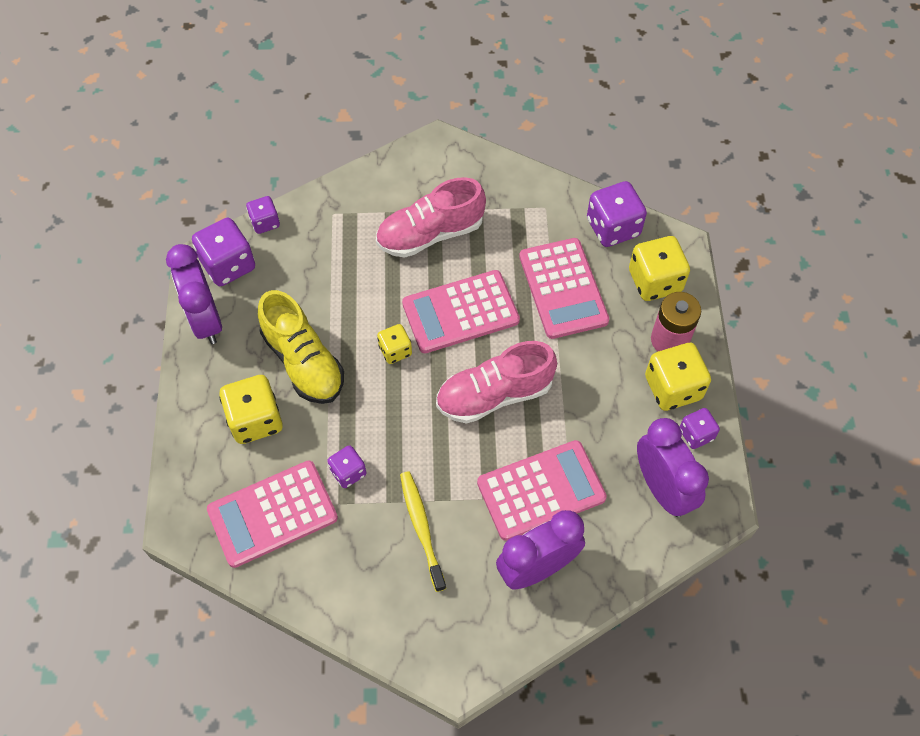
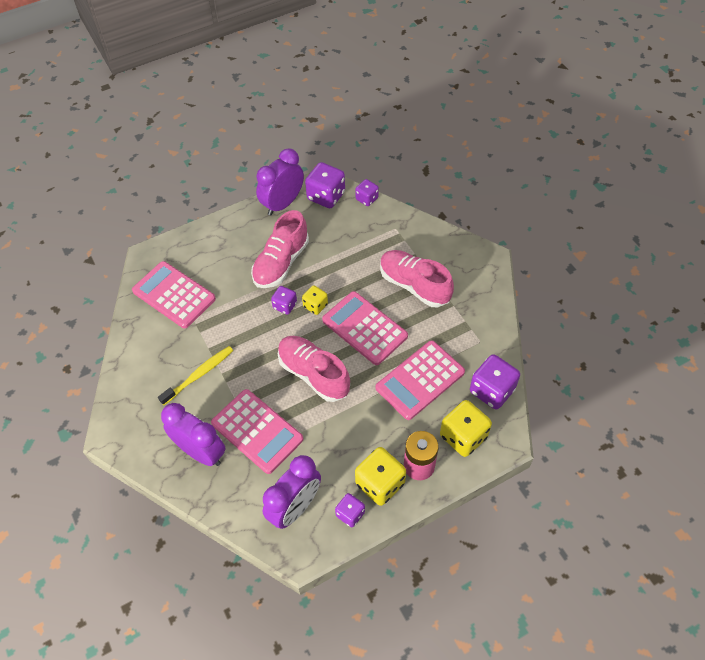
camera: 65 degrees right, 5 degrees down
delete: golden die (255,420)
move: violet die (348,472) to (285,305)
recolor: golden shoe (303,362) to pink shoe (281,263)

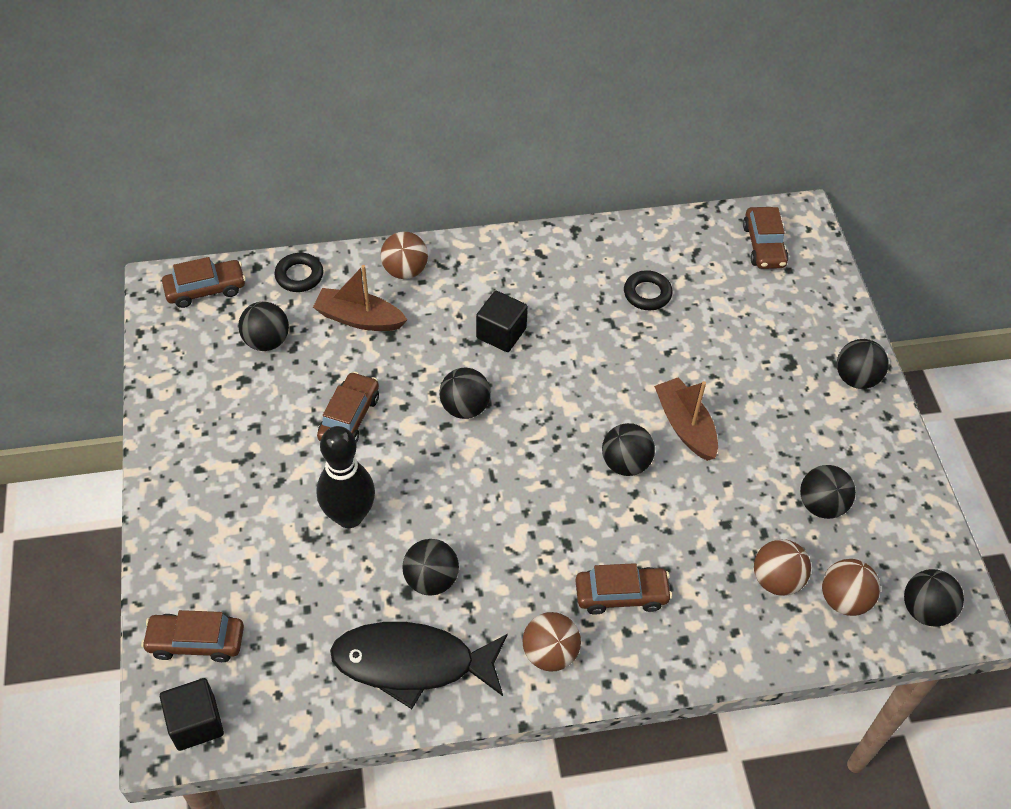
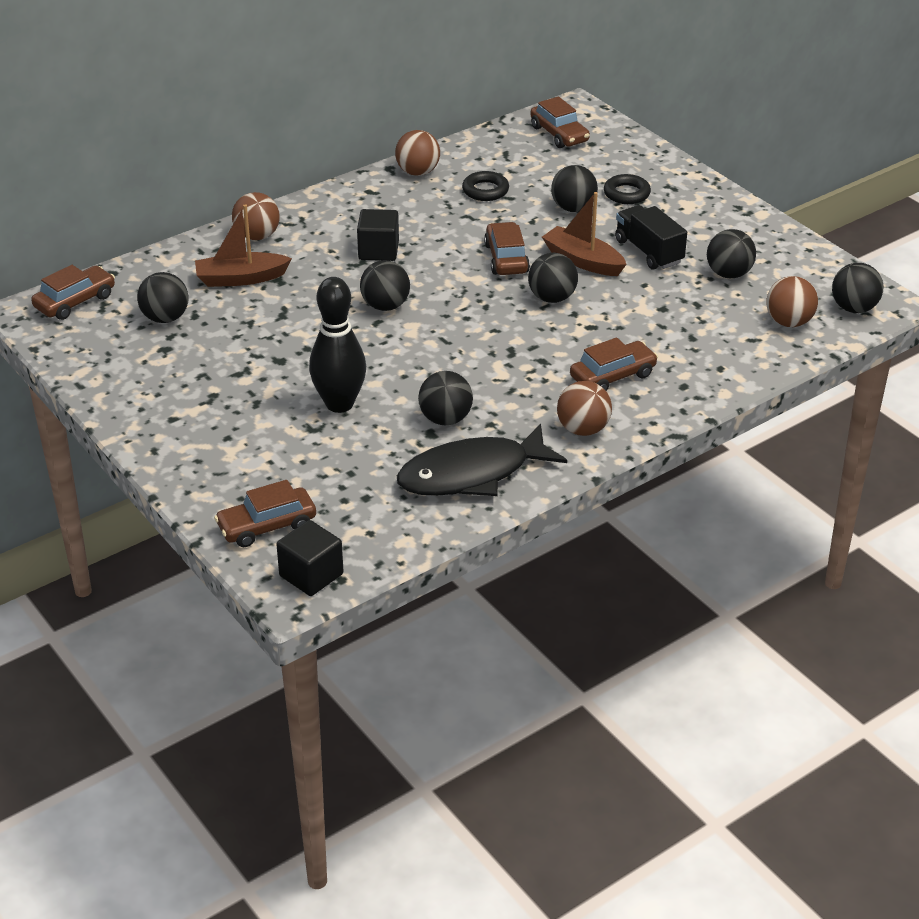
camera: 25 degrees left, 15 degrees down
insert: ebony toy truck (649,252)
move: ebony hoop (299,276) to (626,194); ebony ball (856,378) to (573,208); russet toy car (349,417) to (506,258); russet ball (776,580) to (418,172)

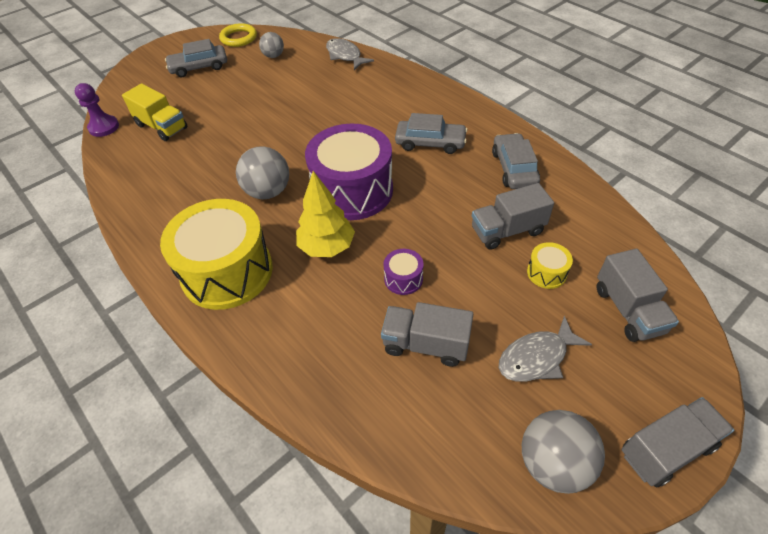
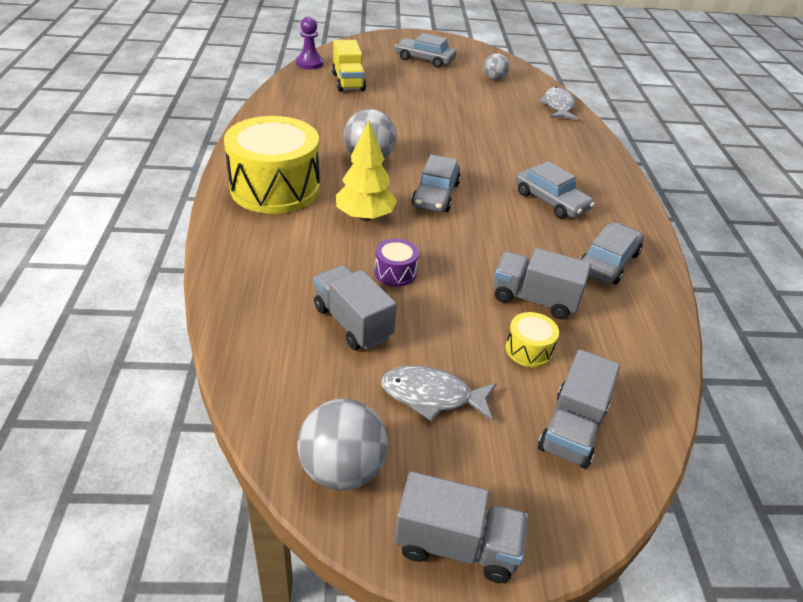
camera: 35 degrees right, 10 degrees down
delete: golden hoop (238,38)
replace: violet drum (352,190) to ash-grey toy car (435,195)

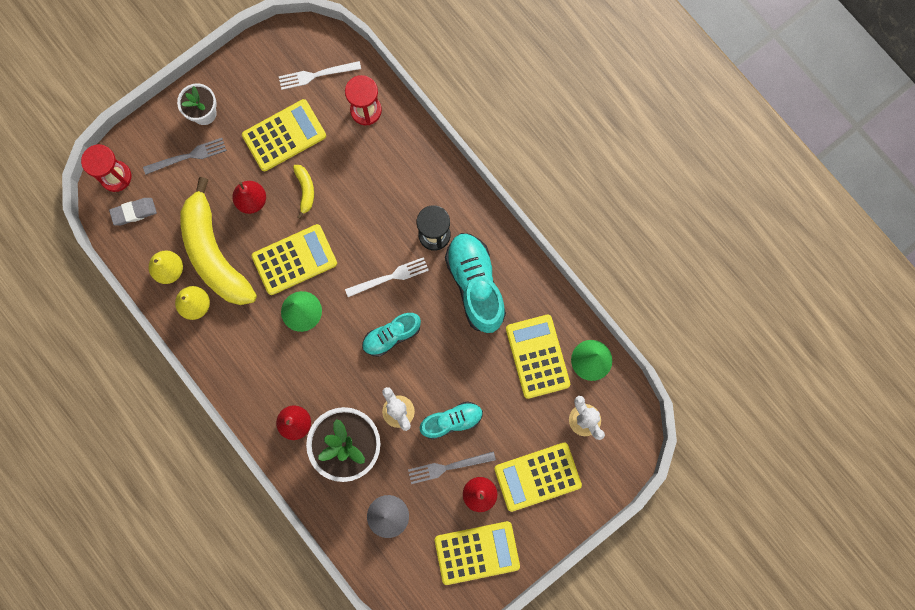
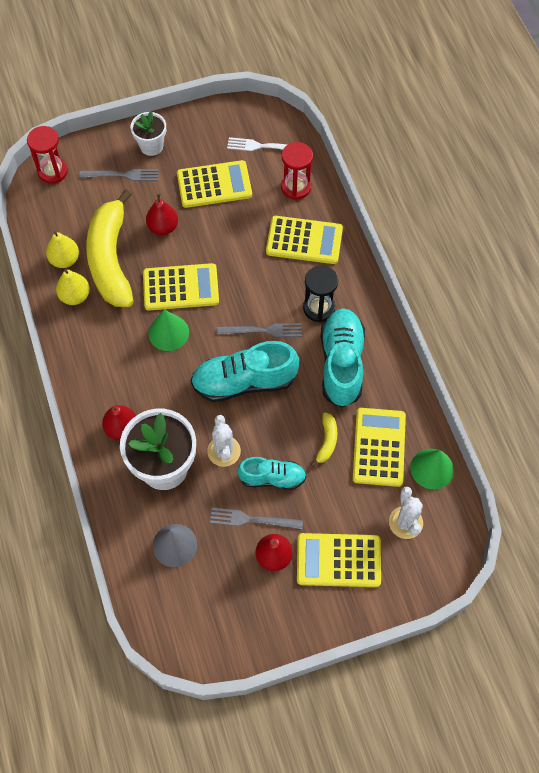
camera: 20 degrees right, 15 degrees down
delete: ash-grey pencil eraser (134,212)
move: golden toy banana (305,190) to (327,441); golden pocket calculator (477,552) to (304,240)
recolor: white dinner fork (389,277) to ash-grey dinner fork (262,330)
resize: aqua shoe (391,336) = (244,382) x1.65

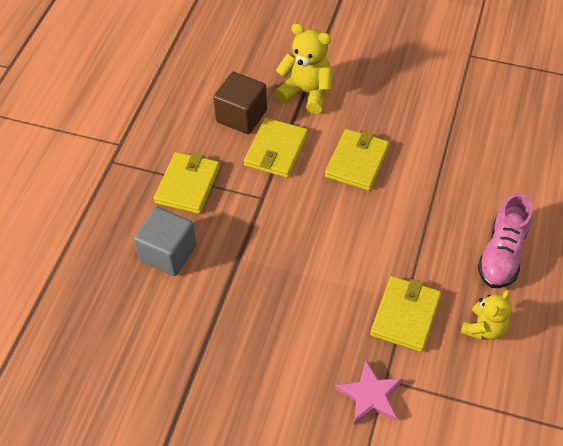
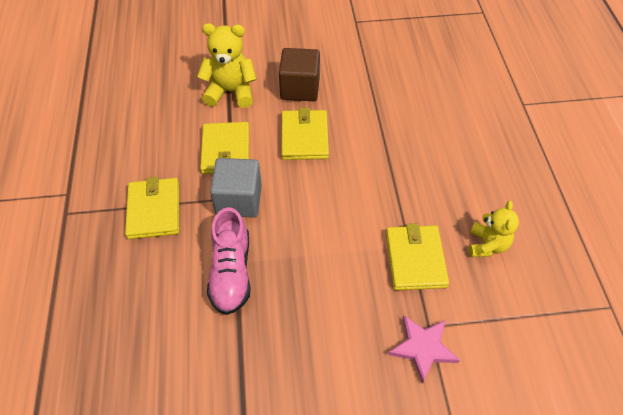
camera: 25 degrees left, 0 degrees up
move: russet cube (241,116) to (300,88); pink shoe (502,254) to (231,272); ash-grey cube (168,253) to (239,200)

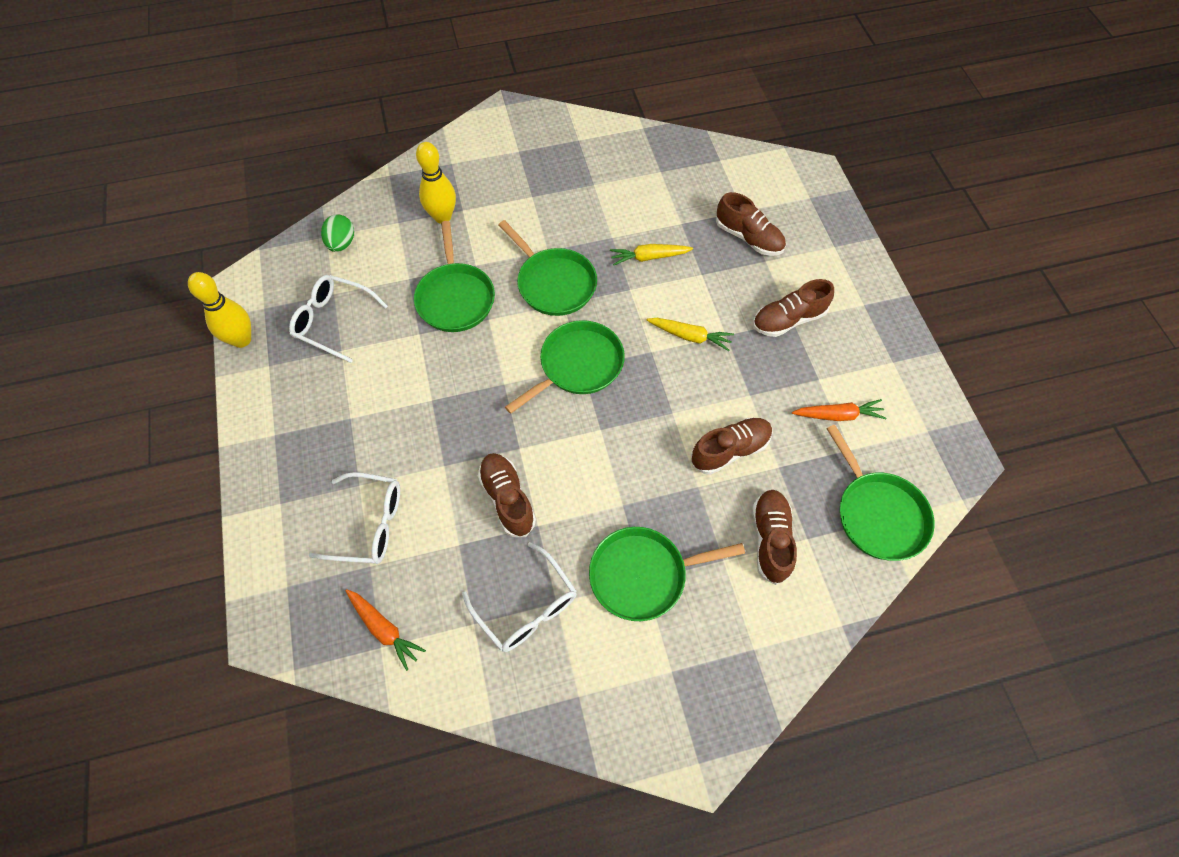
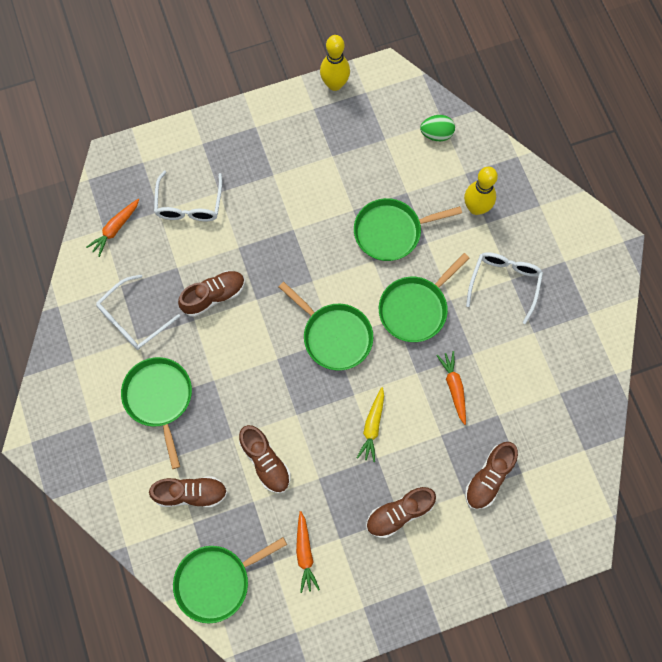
camera: 85 degrees right, 10 degrees up
move: white spectacles (333,321) to (504,283)
recolor: golden carrot (649,257) to bright orange carrot (454,387)
rotate: russet shoe (788,319) = (399,513) 90 degrees counterclockwise

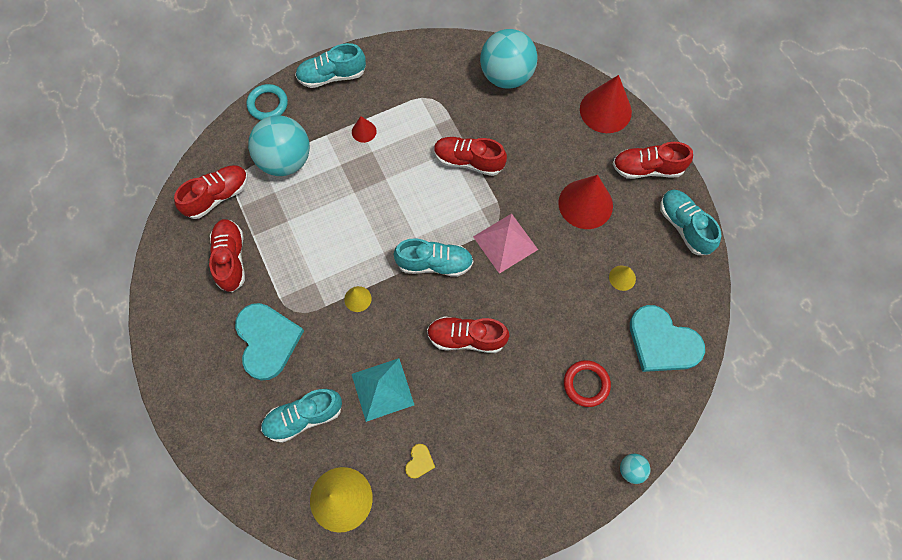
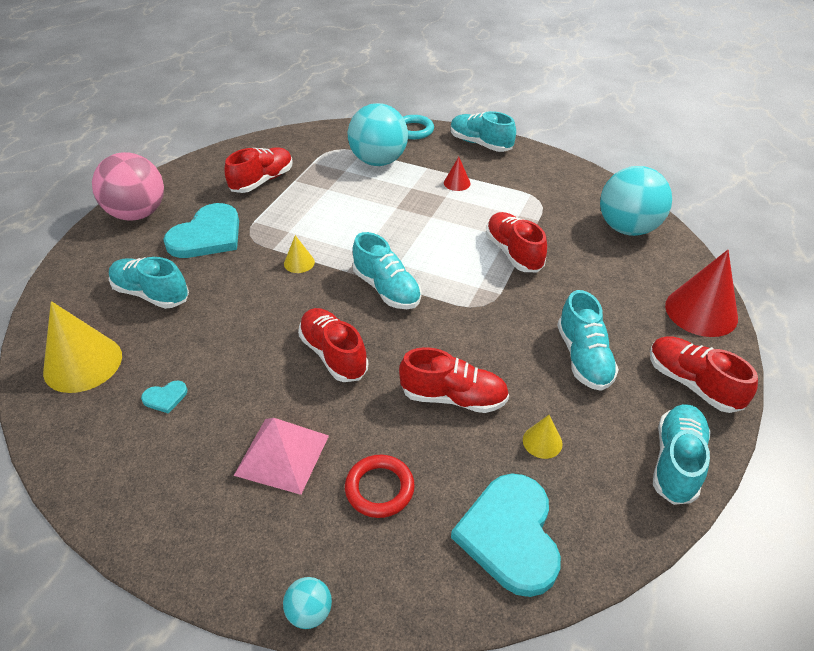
camera: 50 degrees right, 25 degrees down
delete: aqua pyramid (382,389)
insert: pink ball (138,214)
move: red shoe (217,196) to (453,397); pink pyramid (505,243) to (282,455)
replace: red cone shape (585,204) to aqua shoe (583,357)
recolor: golden heart shape (419,462) to aqua heart shape (165,397)

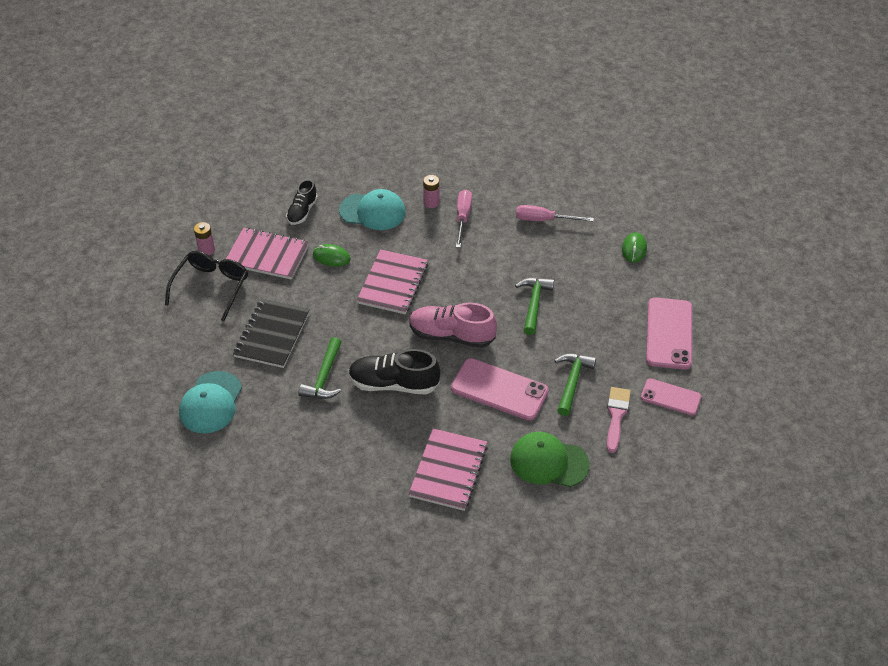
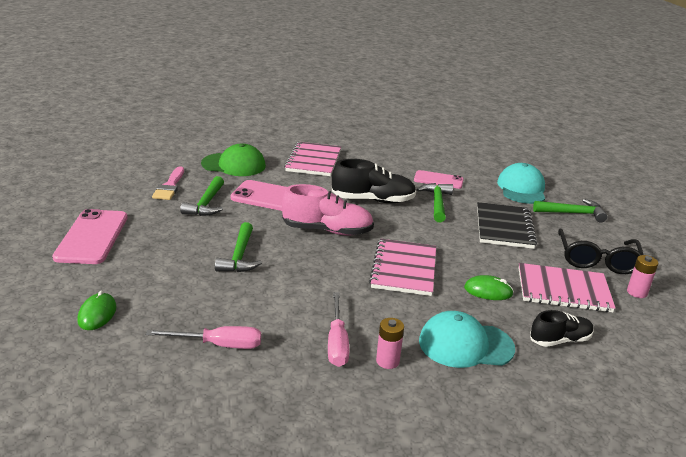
camera: 170 degrees right, 20 degrees down
insert: emerald carpenter's hammer (572,213)
move: pink phone (670,397) to (438,180)
rotate: ebony shoe (302,211) = (560,340) 60 degrees clockwise

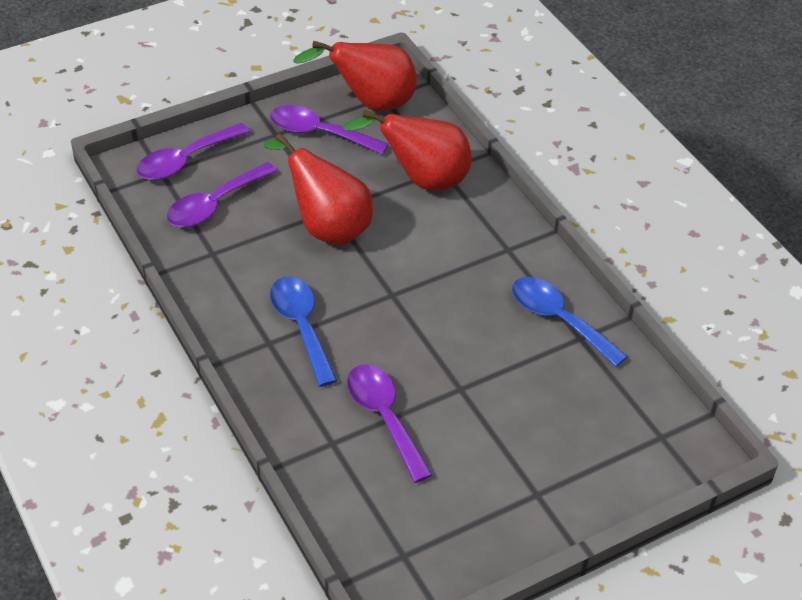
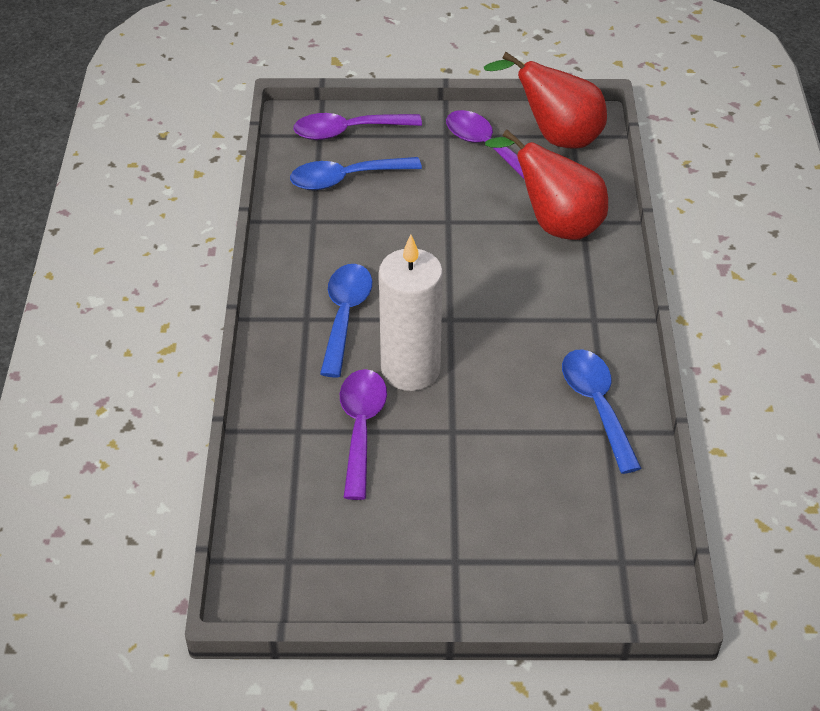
camera: 30 degrees right, 0 degrees up
delete: red pear (327,227)
insert: white candle (410,369)
recolor: violet spoon (215,204) to blue spoon (346,178)

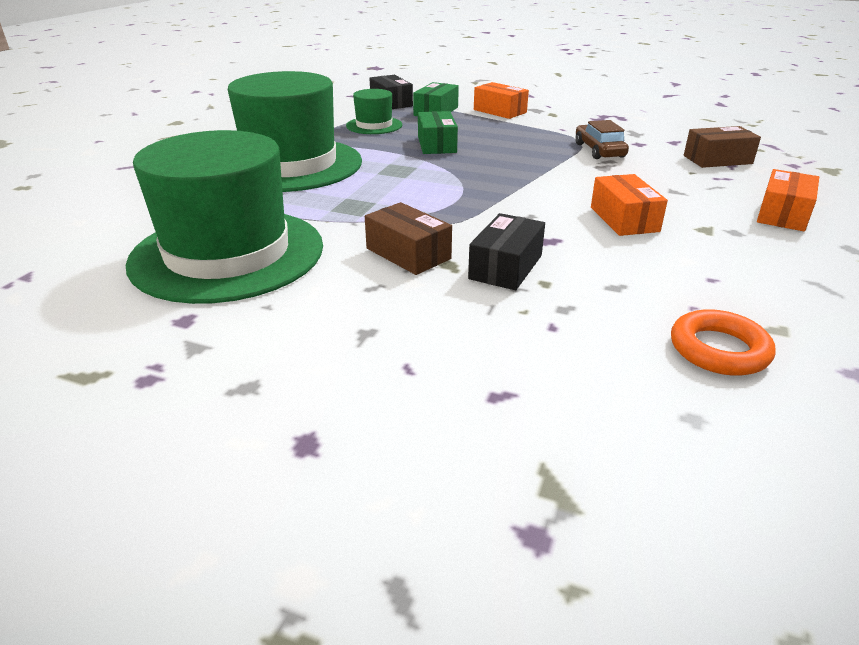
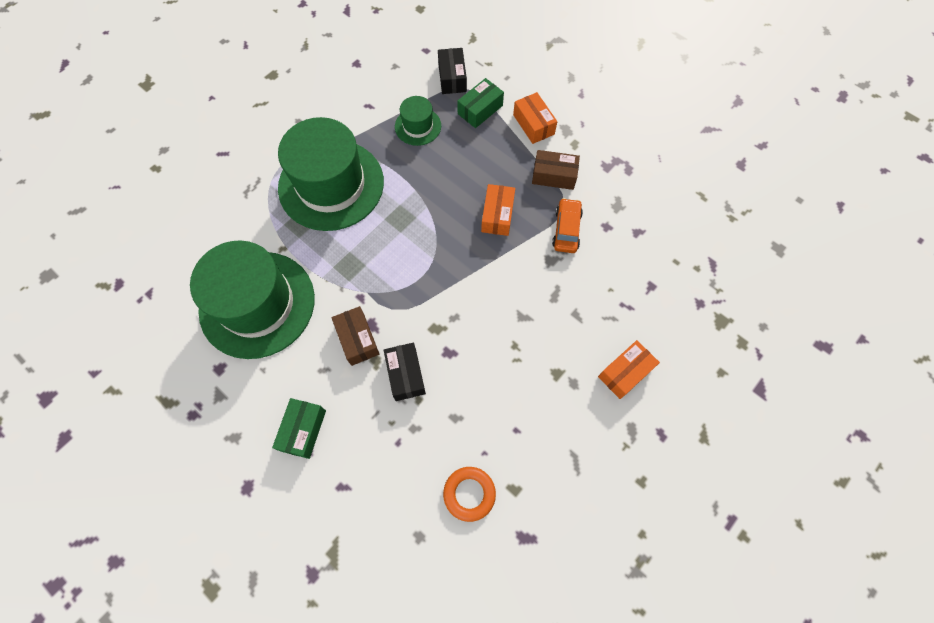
camera: 20 degrees right, 35 degrees up
move: emerald package (436,144) to (303,430); russet package (717,159) to (554,176); bright orange package (624,219) to (497,215)
recolor: russet toy car (599,150) to bright orange toy car (566,230)
rotate: ebony package (505,267) = (405,374) 60 degrees counterclockwise

